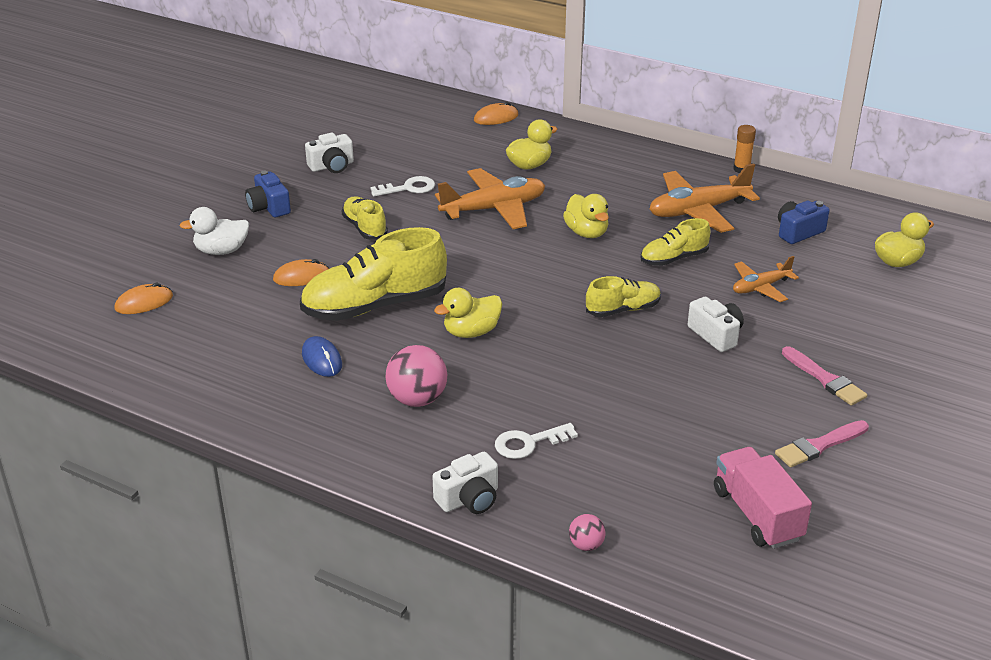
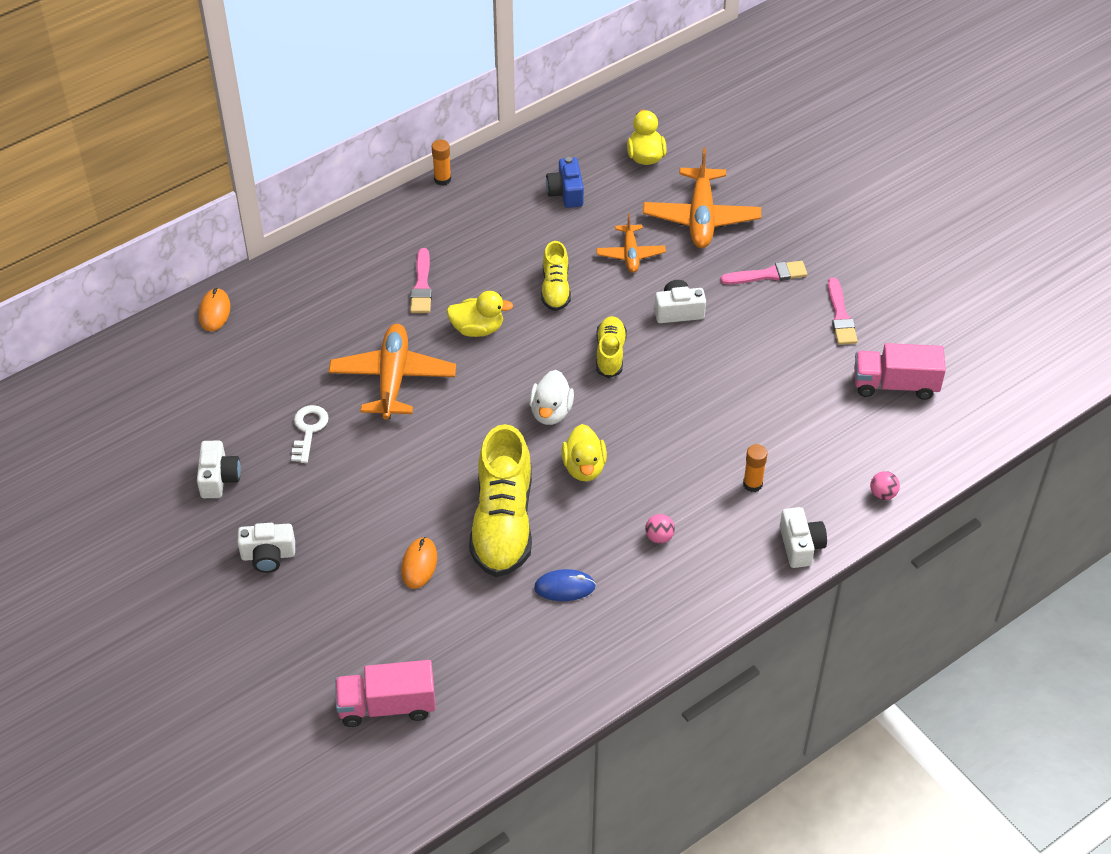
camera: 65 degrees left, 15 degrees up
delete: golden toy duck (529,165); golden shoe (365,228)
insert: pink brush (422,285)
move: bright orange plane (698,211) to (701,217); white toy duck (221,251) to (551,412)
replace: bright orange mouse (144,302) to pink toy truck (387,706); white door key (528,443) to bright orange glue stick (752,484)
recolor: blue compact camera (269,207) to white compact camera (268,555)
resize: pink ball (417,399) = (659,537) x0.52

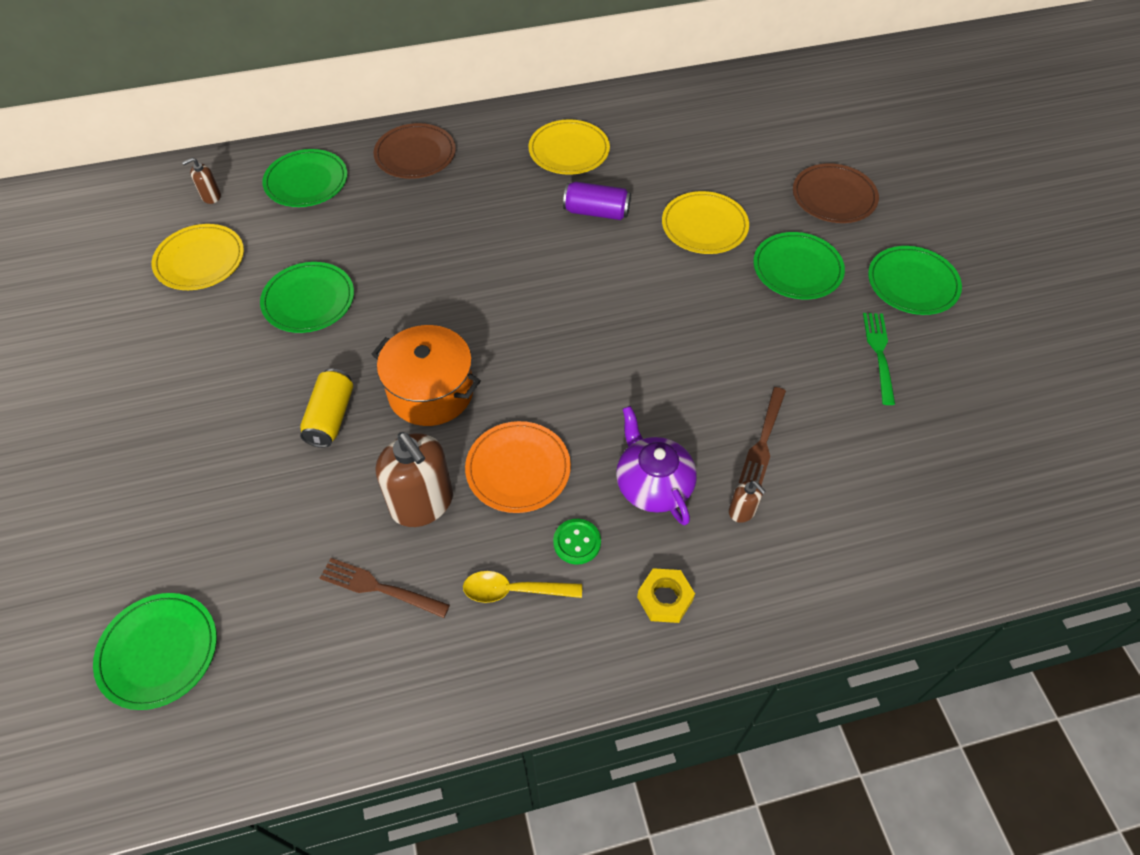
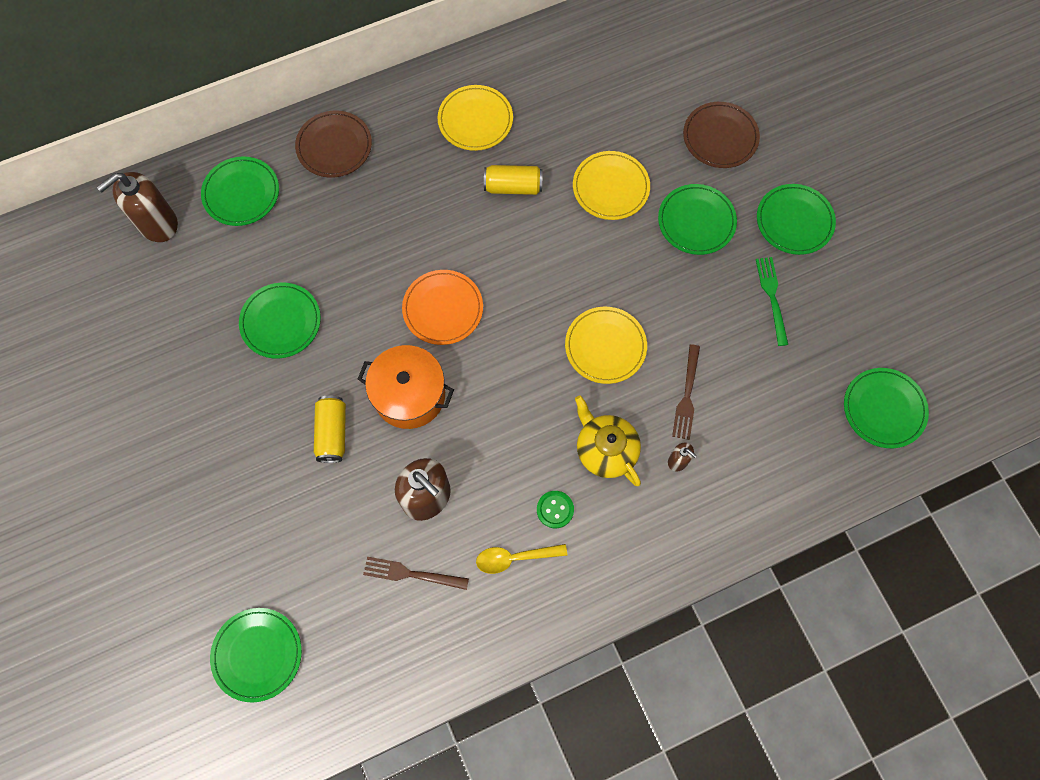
camera: 10 degrees left, 15 degrees up
delete: golden nut (665,598)
insert: emerald flat dish (884,409)
move: golden flat dish (200,260) to (605,346); bright orange flat dish (518,469) to (443,309)
recolor: violet tin (596,212) to golden tin (513,187); violet china teapot (653,484) to golden china teapot (605,449)
resize: russet soap pump (211,196) = (157,224) x2.15

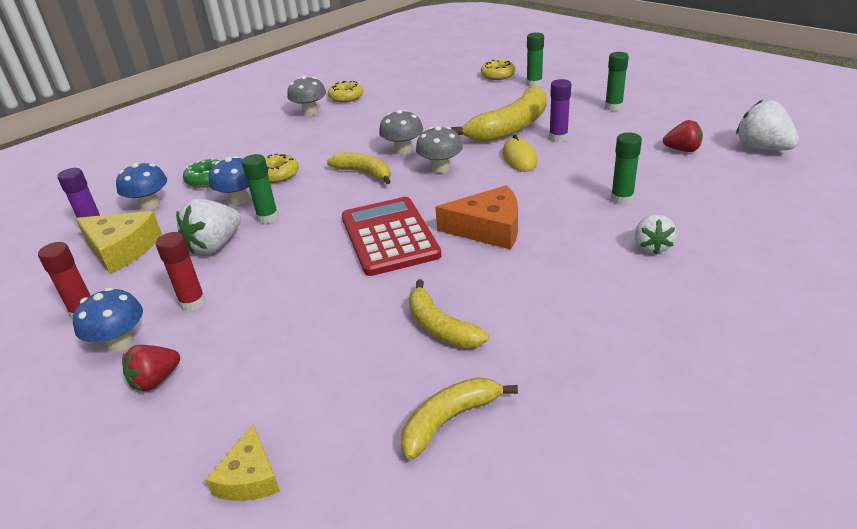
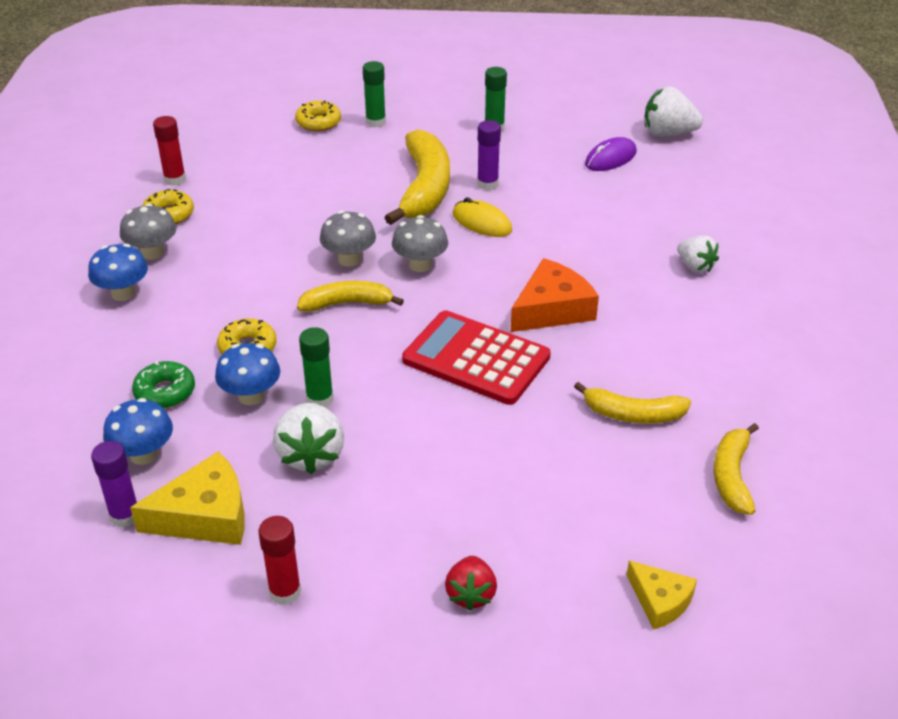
camera: 45 degrees left, 5 degrees up
delete: emerald glue stick (622,199)
move: red glue stick (193,303) to (175,179); blue mushroom (120,342) to (123,293)
replace: red toy strawberry (682,150) to violet mouse (610,158)

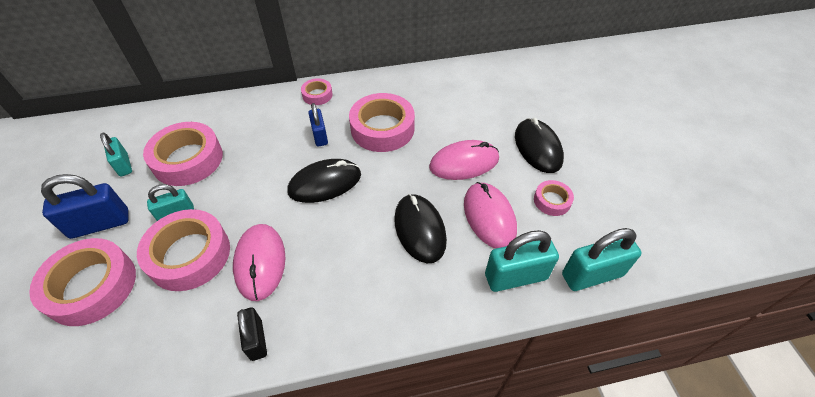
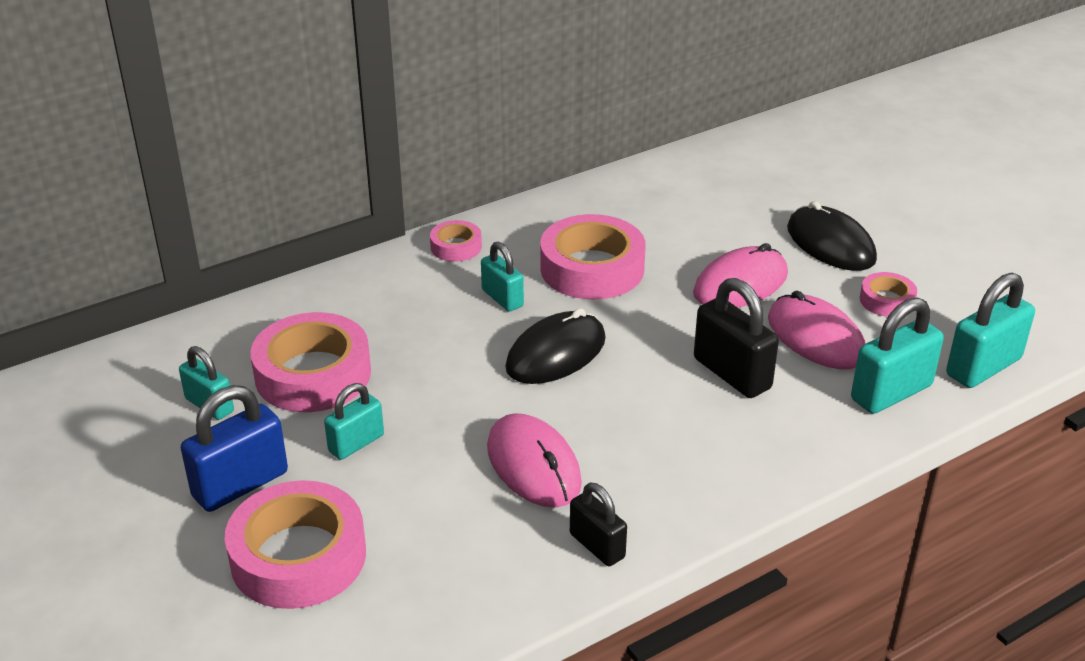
camera: 20 degrees left, 15 degrees down
delete: pink tape (189,255)
replace: ebony mouse (419,229) to ebony small lock (732,374)
recolor: blue small lock (320,136) to aqua small lock (502,298)

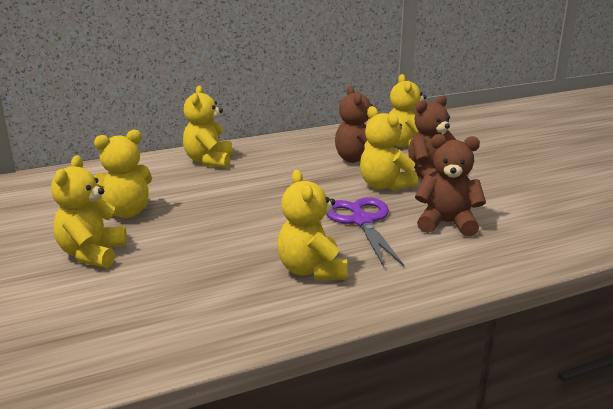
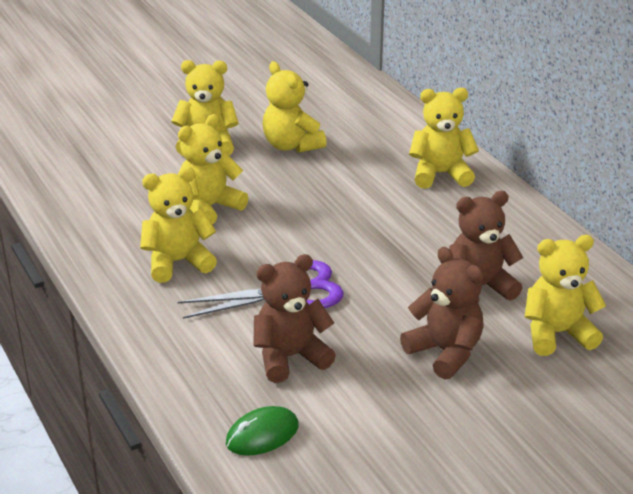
camera: 85 degrees right, 10 degrees up
insert: emerald mouse (262,435)
move: golden teddy bear (384,185) to (209,207)
rotate: russet teddy bear (447,223) = (290,357) 120 degrees counterclockwise

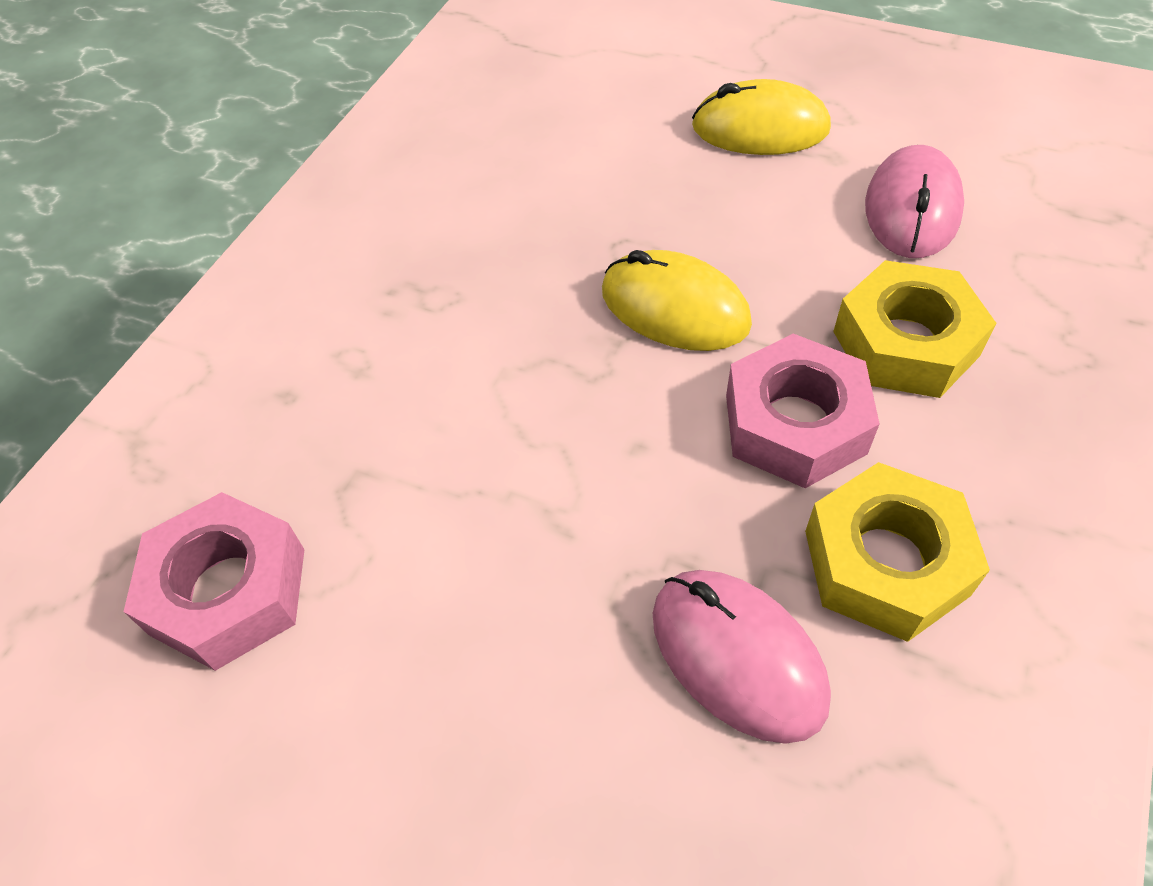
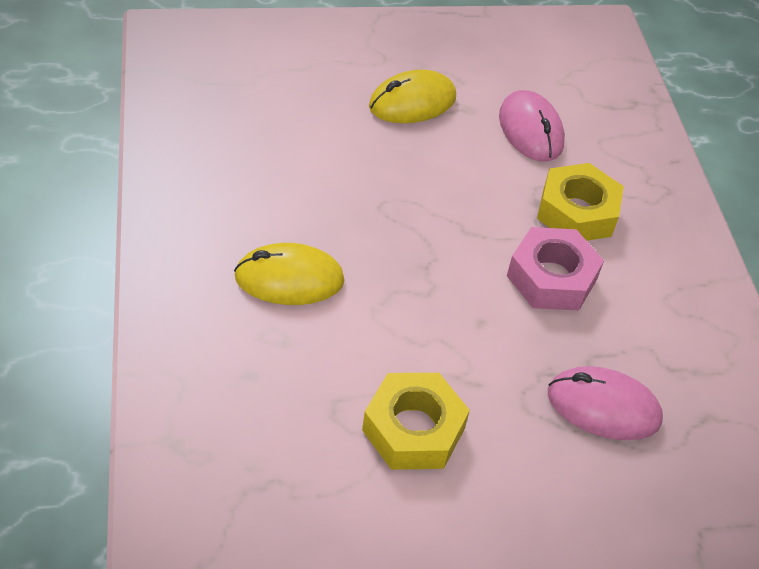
camera: 40 degrees left, 5 degrees down
delete: pink nut (228,591)
move: golden mouse (674,308) to (289,279); golden nut (885,562) to (413,429)

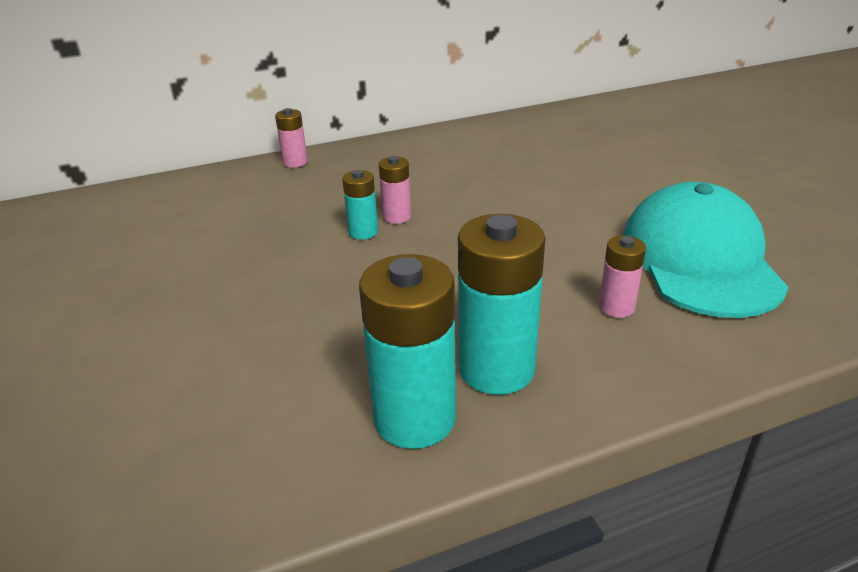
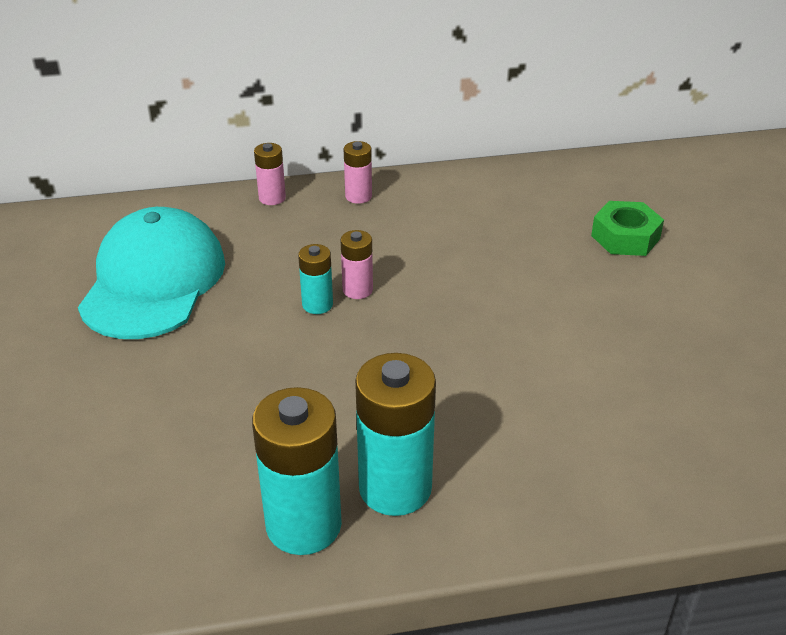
camera: 10 degrees right, 5 degrees up
insert: emerald nut (625,237)
move: aqua cap (699,260) to (153,281); pink battery (616,307) to (358,196)

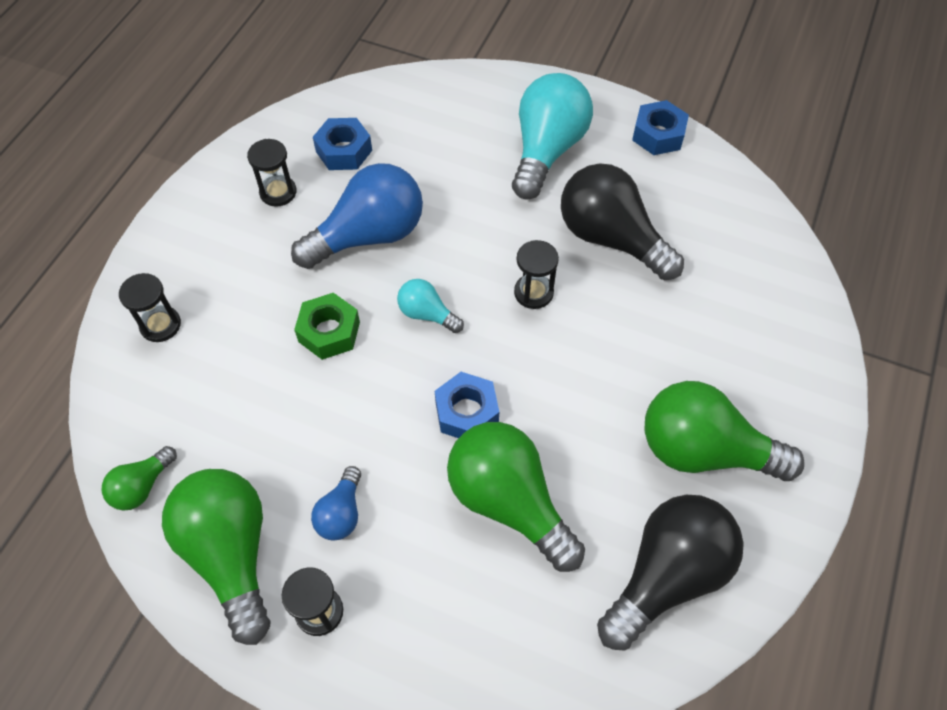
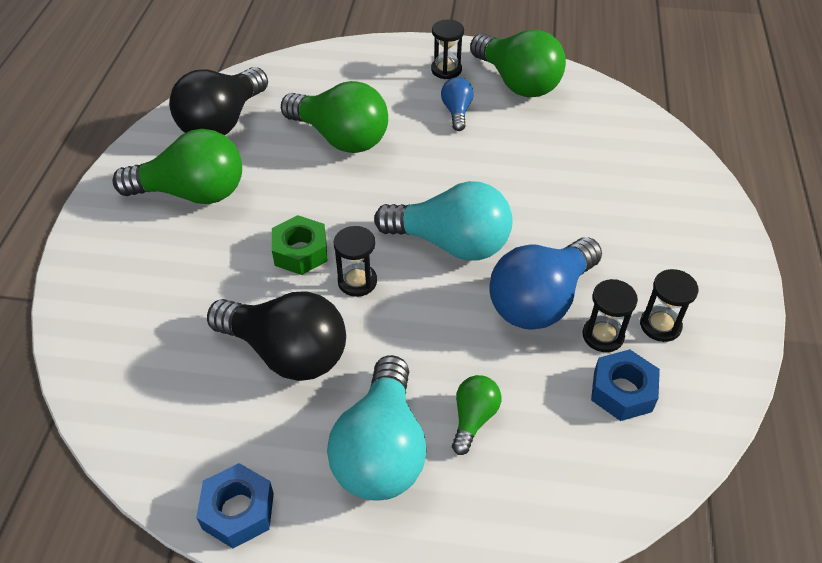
camera: 165 degrees right, 10 degrees down
delete: blue nut (466,412)
move: ebony sandglass (160,325) to (603,335); emerald nut (329,332) to (300,252); emerald lightbulb (142,486) to (473,418)
resize: aqua lightbulb (427,314) = (451,243) x2.03

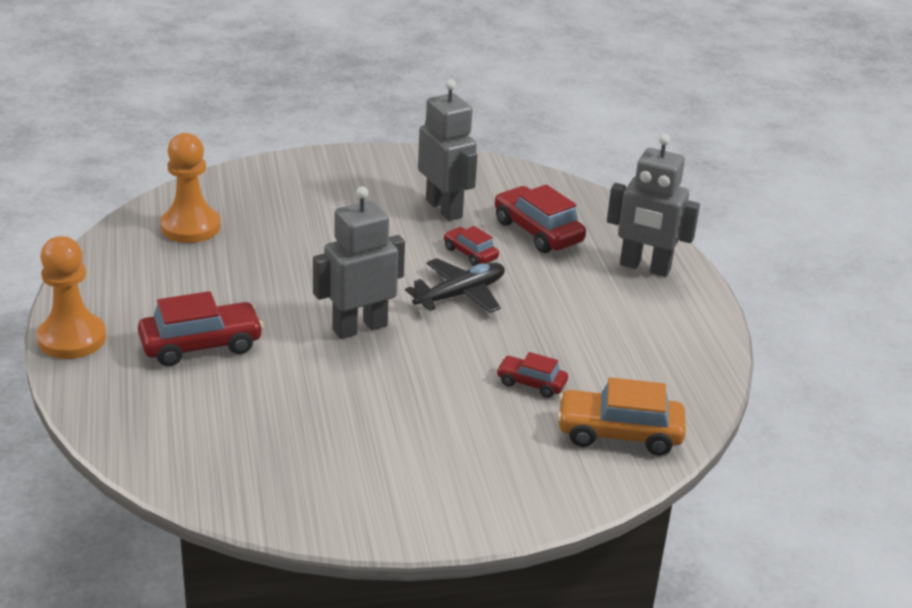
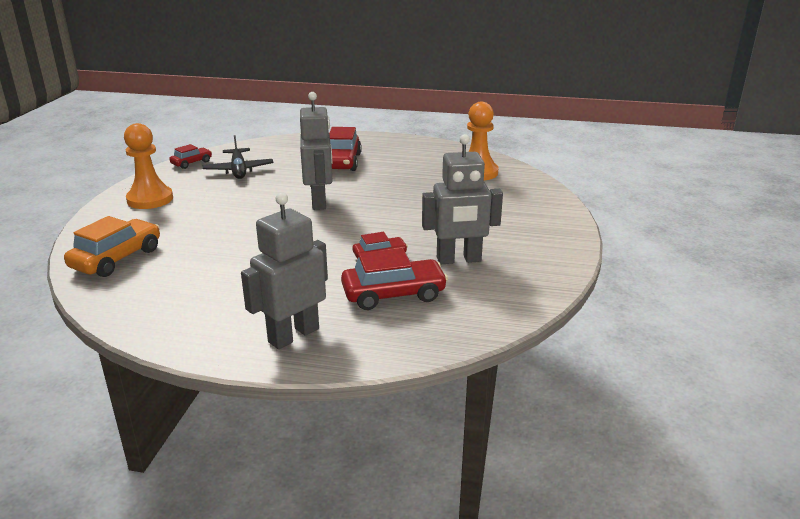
camera: 115 degrees right, 5 degrees down
move: bright orange game pawn (72,339) to (150,199); ebony plane (460,294) to (238,170); red toy car (531,383) to (191,163)

